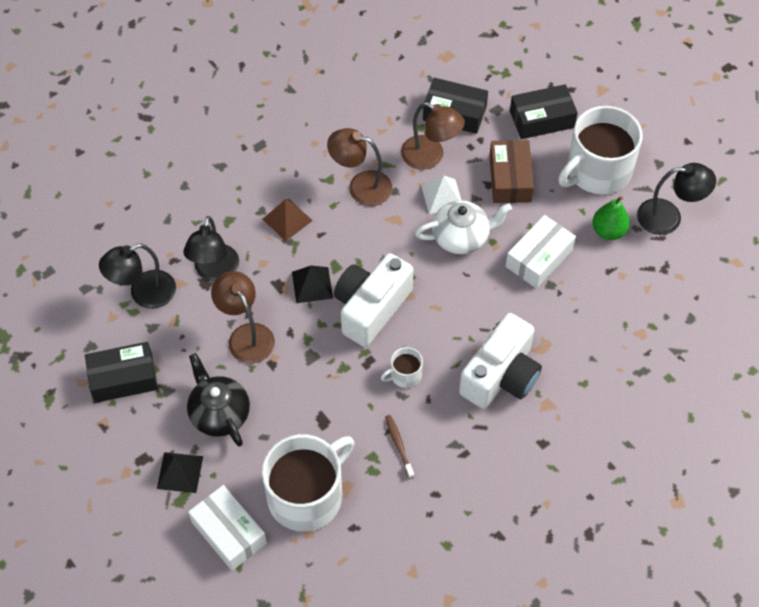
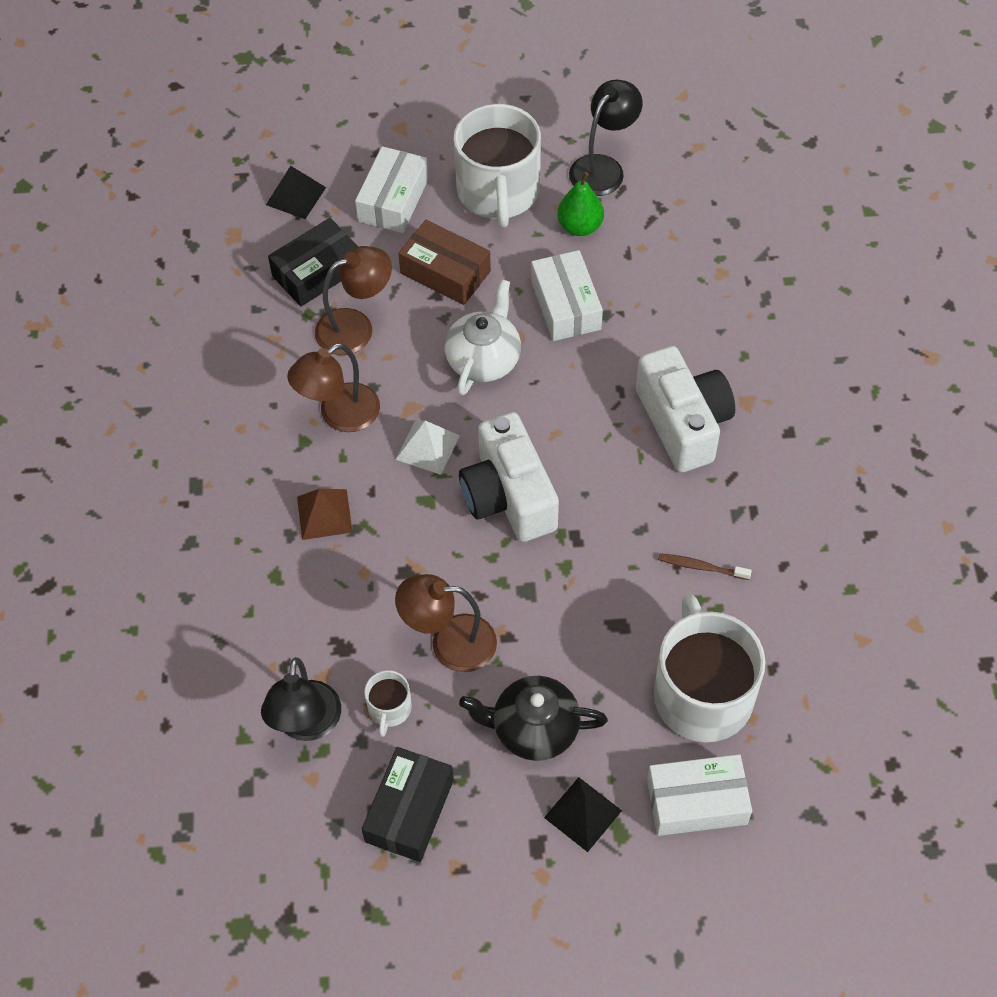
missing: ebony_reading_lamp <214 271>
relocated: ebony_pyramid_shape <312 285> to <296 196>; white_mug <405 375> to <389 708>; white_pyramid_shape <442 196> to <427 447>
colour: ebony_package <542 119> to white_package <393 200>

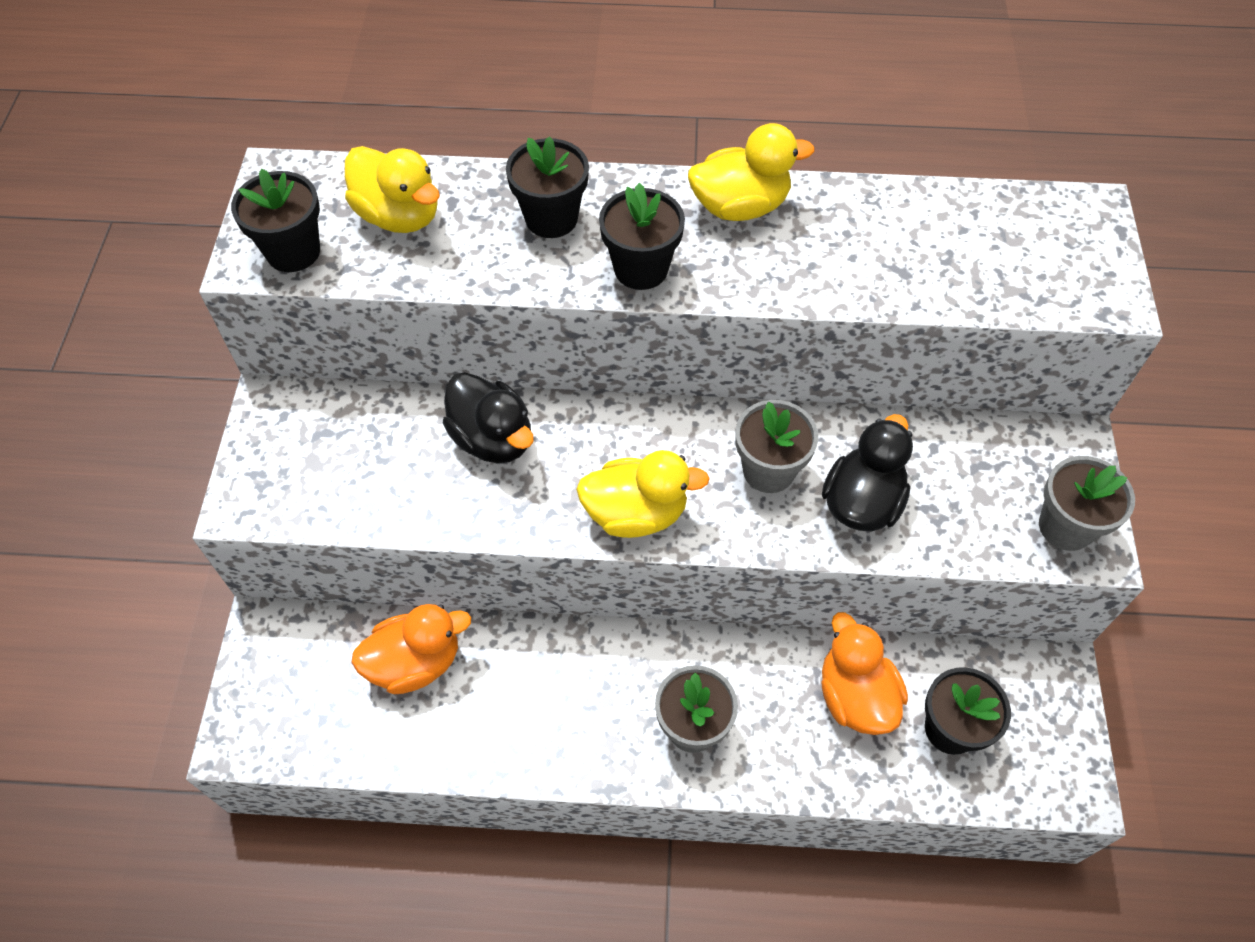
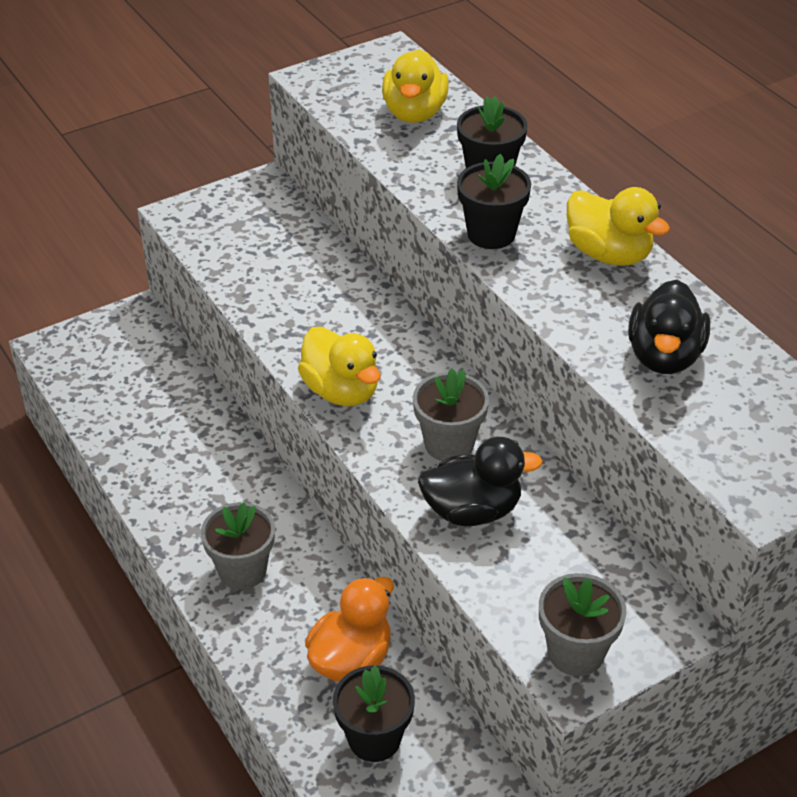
missing: ebony_potted_plant <293 252>; orange-coloured_toy_duck <415 662>
relocated: ebony_toy_duck <493 439> to <664 356>

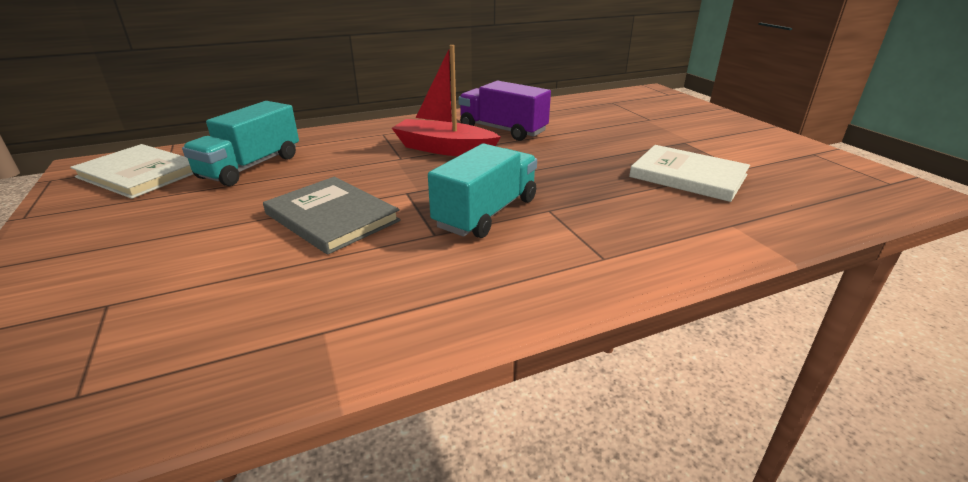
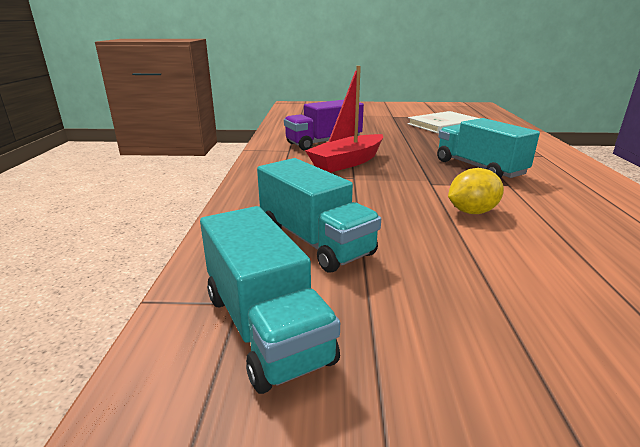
exchanged: white_hardback <139 174> to aqua_truck <265 327>; gray_hardback <332 217> to bright_yellow_toy_lemon <472 212>

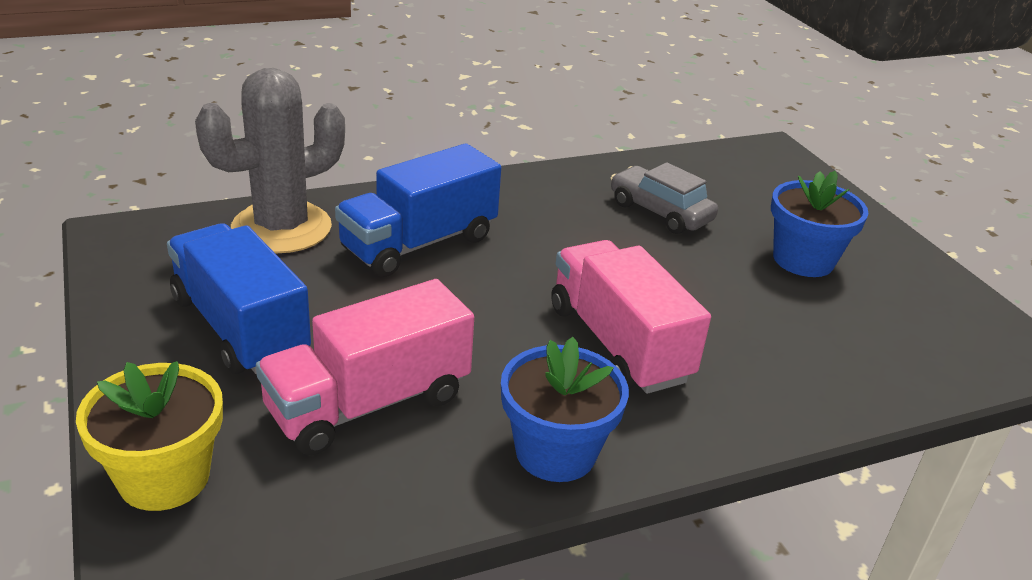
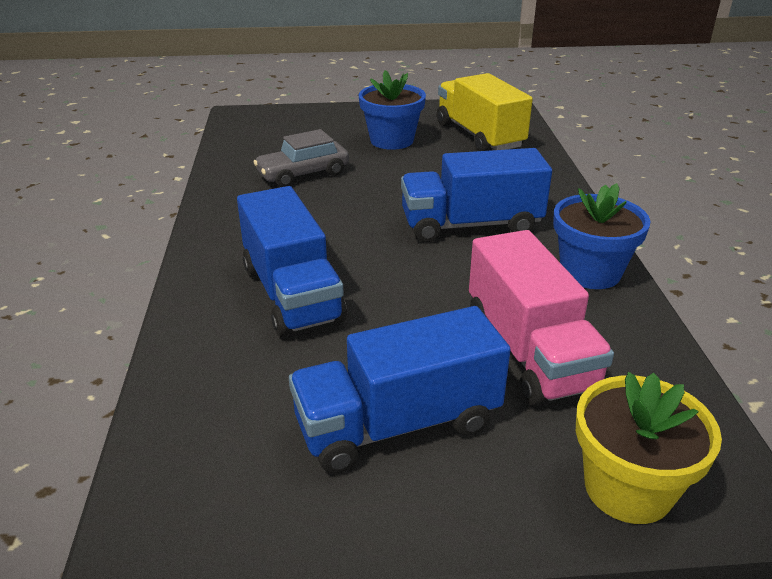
missing: gray_prickly_plant <281 228>
appeared: bright_yellow_truck <479 136>
colour: rose-pink_truck <618 343> to cobalt_truck <471 225>

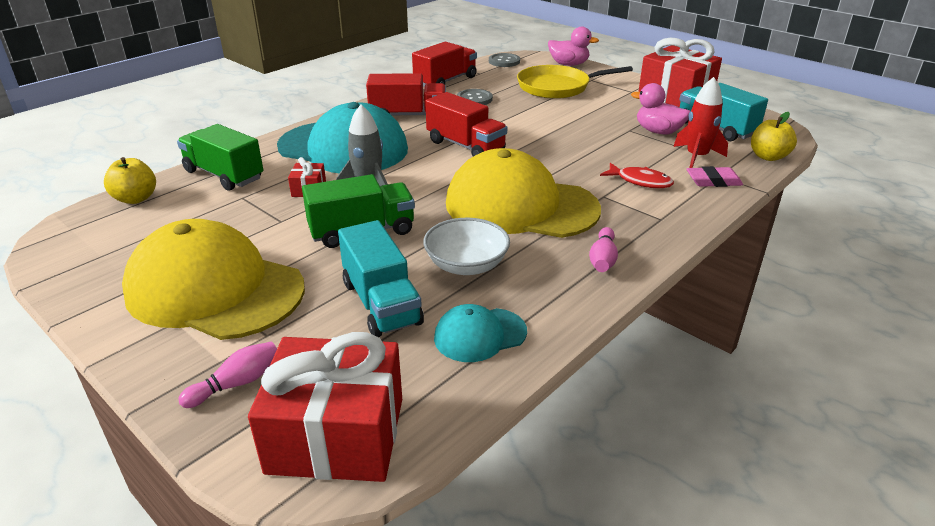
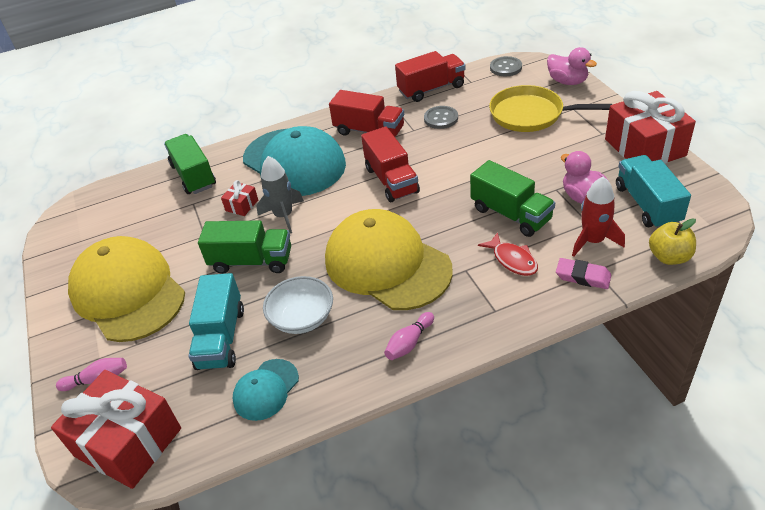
missing: bright_yellow_apple <136 199>
appeared: leaf-green_truck <511 214>
spun: aqua_cap <480 335> = <266 389> 60 degrees counterclockwise

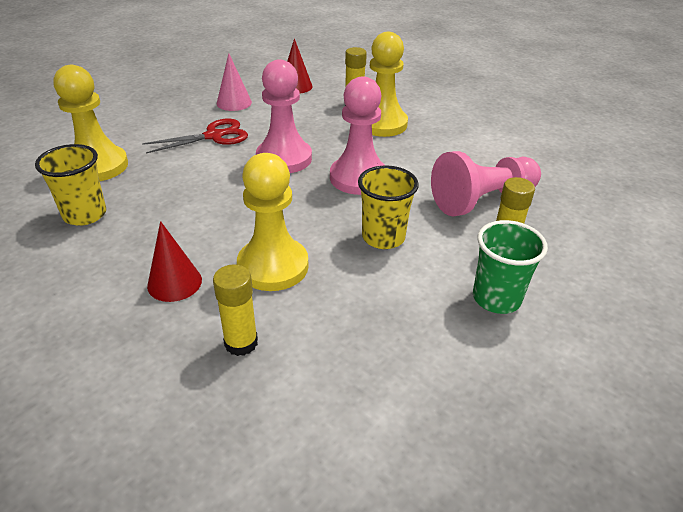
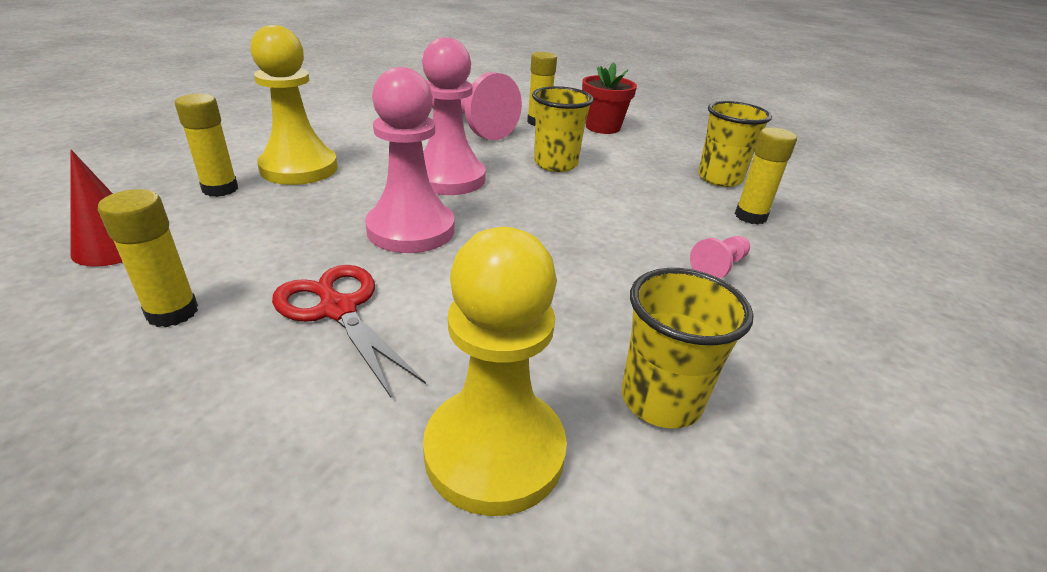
missing: bright_yellow_pawn <273 266>
appeared: bright_yellow_beaker <719 178>
exchanged: red_cone <174 282> to rose-pink_pawn <719 267>; rose-pink_cone <234 102> to bright_yellow_stick_of_glue <172 312>; leaf-green_beaker <496 298> to red_potted_plant <602 127>

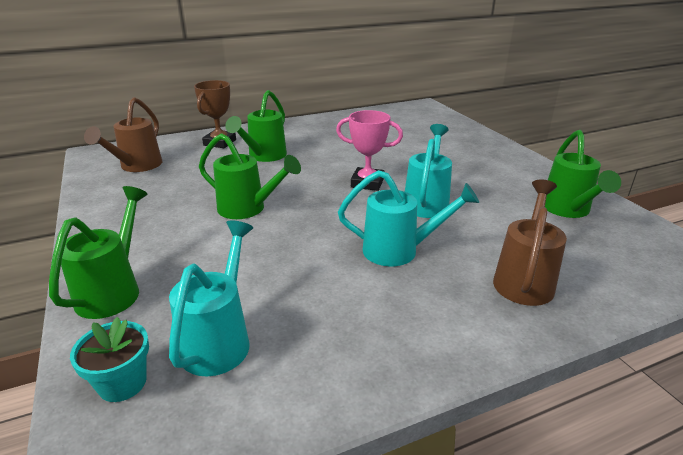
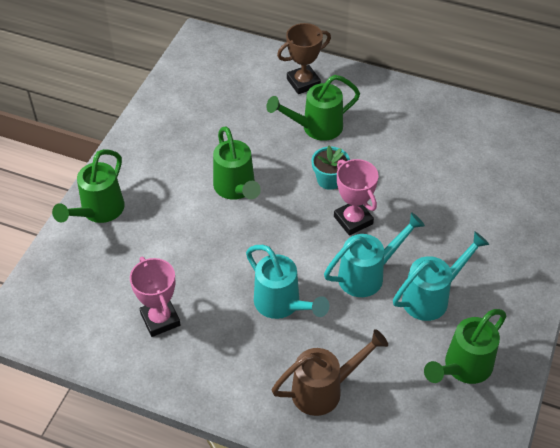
missing: russet_sprinkling_can <137 166>
appeared: rose-pink_prize_cup <160 319>
relocated: aqua_potted_plant <122 383> to <329 180>; aqua_sprinkling_can <219 339> to <431 297>
spun: leaf-green_sprinkling_can <113 290> = <98 211> 150 degrees clockwise

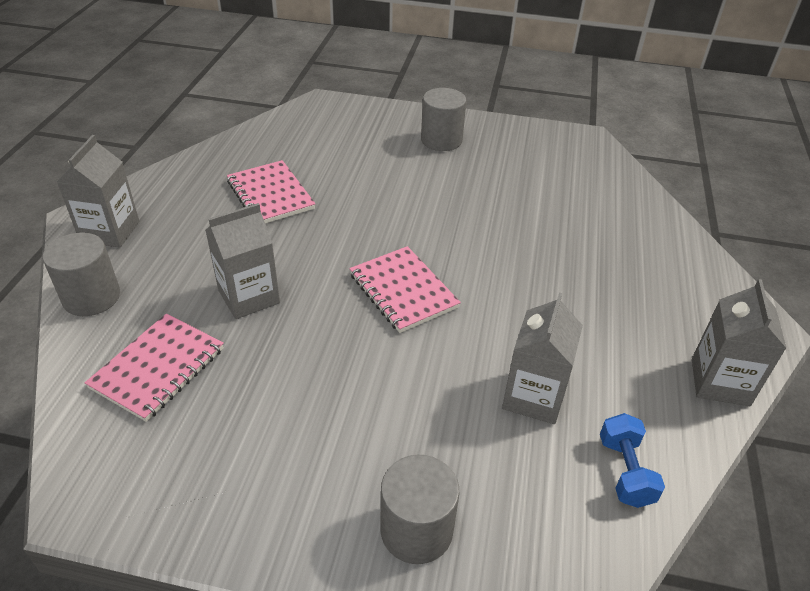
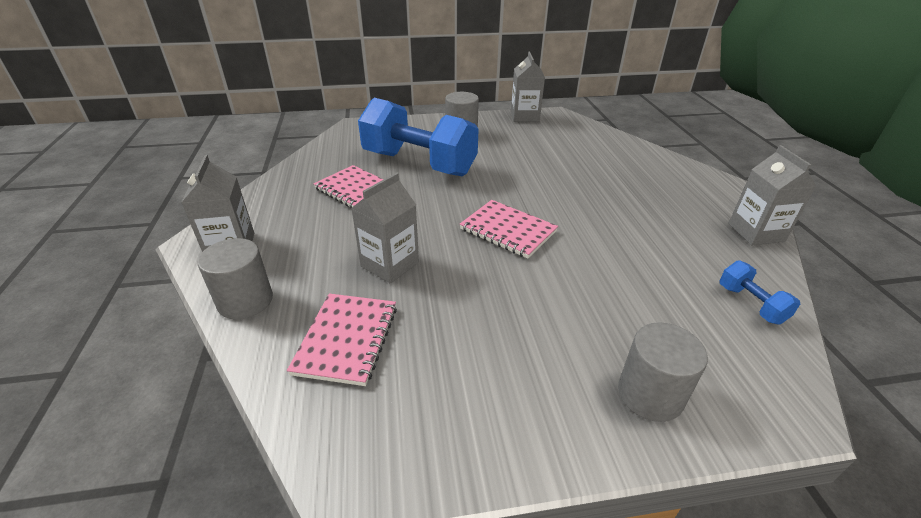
appeared: cobalt_dumbbell <419 163>
relocated: gray_milk_carton <533 396> to <524 116>

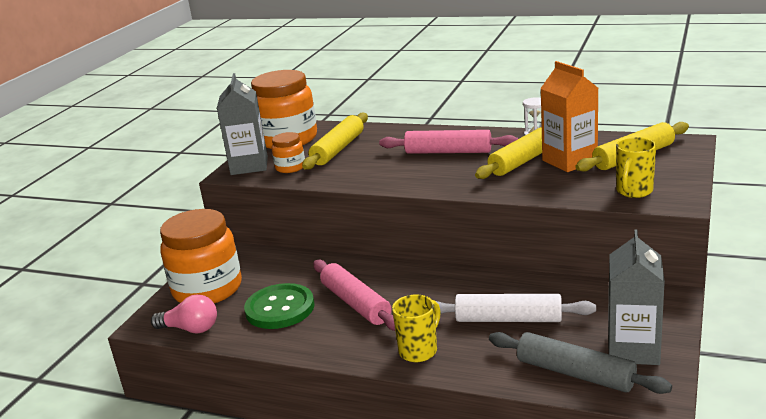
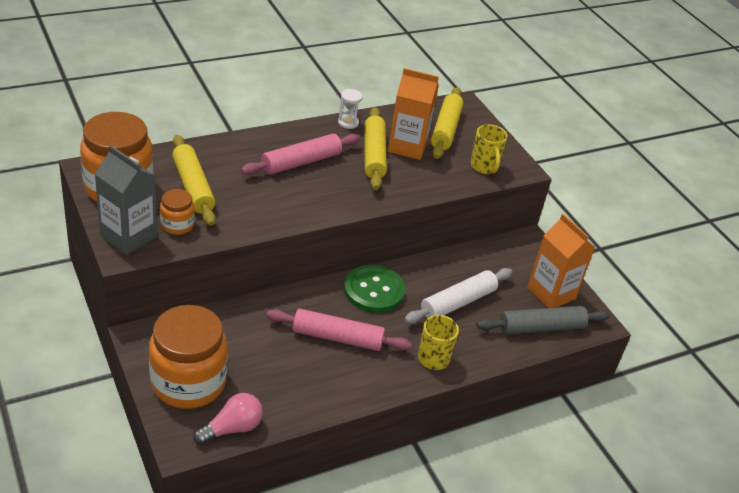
relocated: leaf-green_sewing_button <280 308> to <374 290>
colour: gray_milk_carton <633 349> to orange-coloured_milk_carton <551 293>

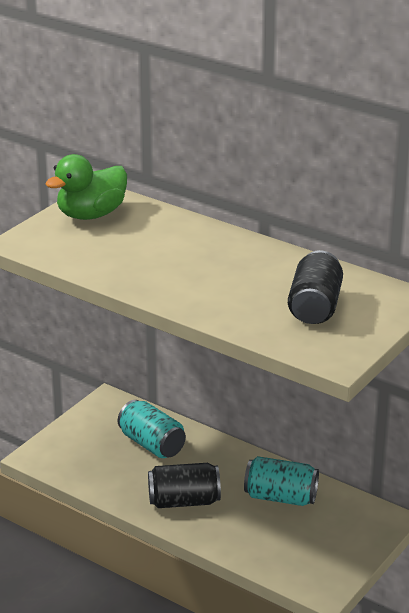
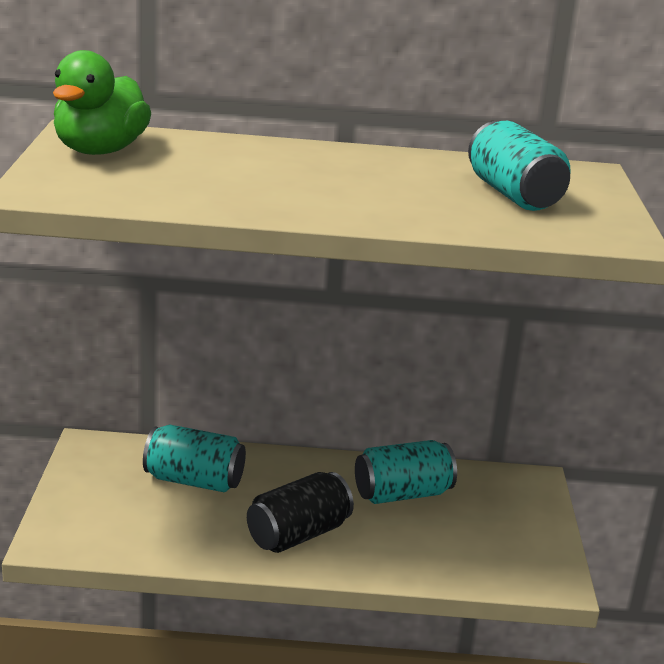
colour: ebony_soda_can <315 307> to aqua_soda_can <513 195>

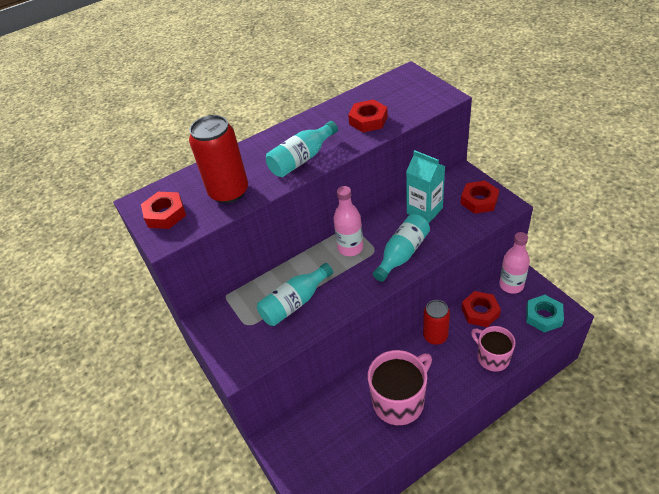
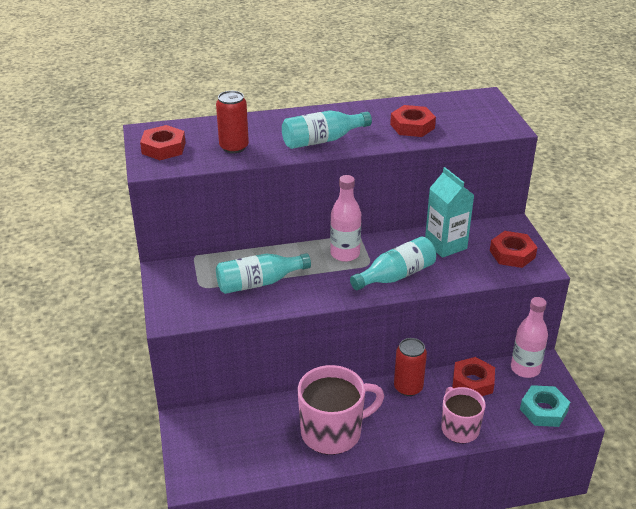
size: red_soda_can <229 192> = <234 147> x0.66

